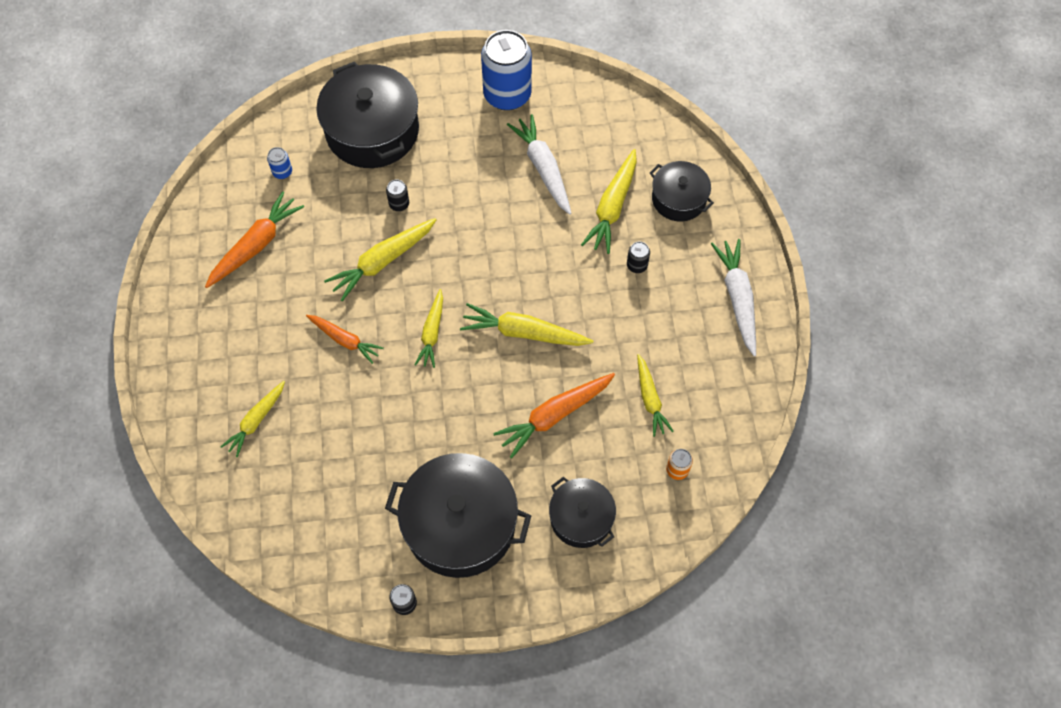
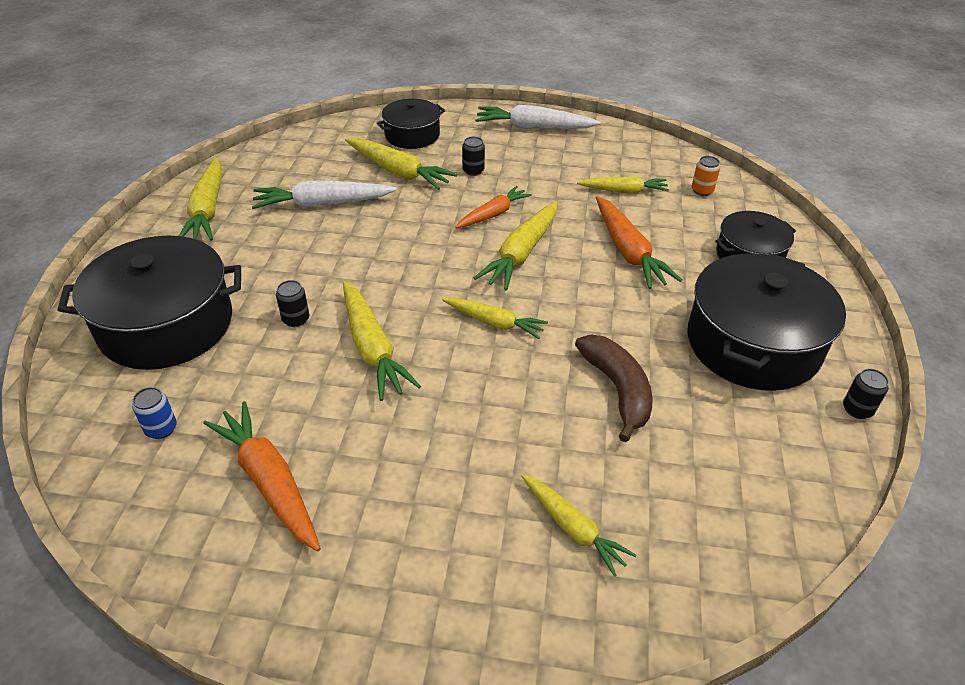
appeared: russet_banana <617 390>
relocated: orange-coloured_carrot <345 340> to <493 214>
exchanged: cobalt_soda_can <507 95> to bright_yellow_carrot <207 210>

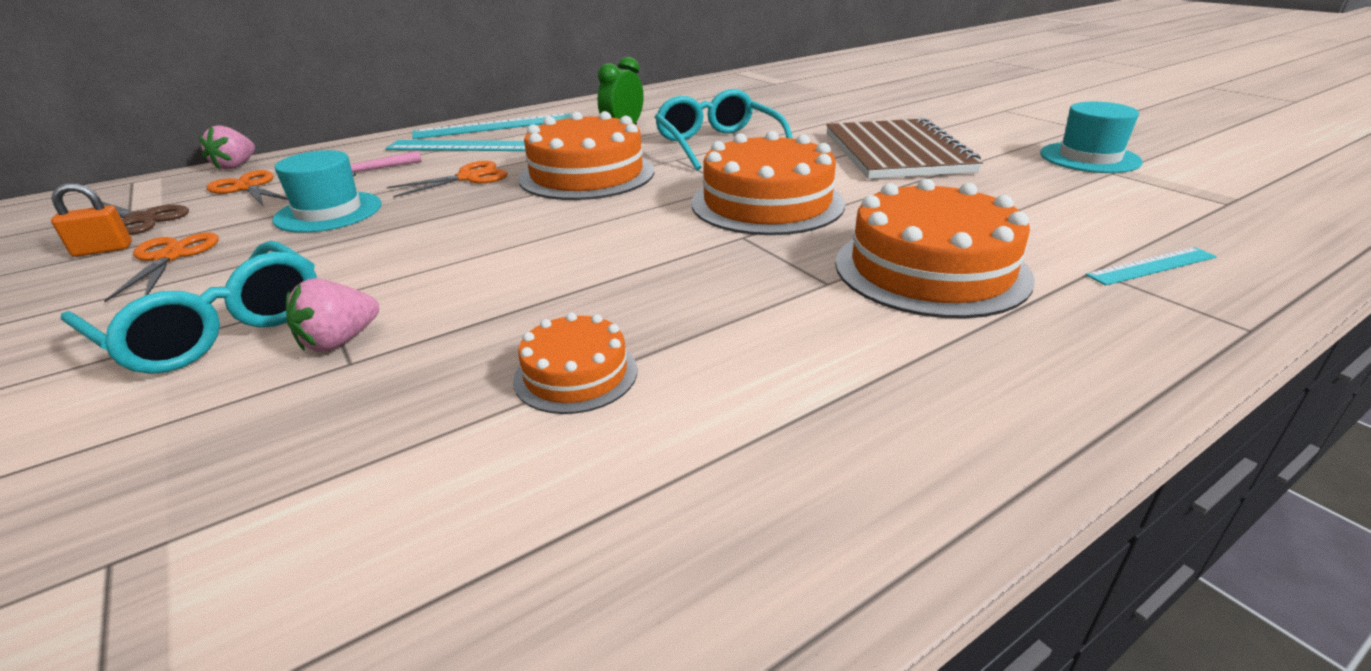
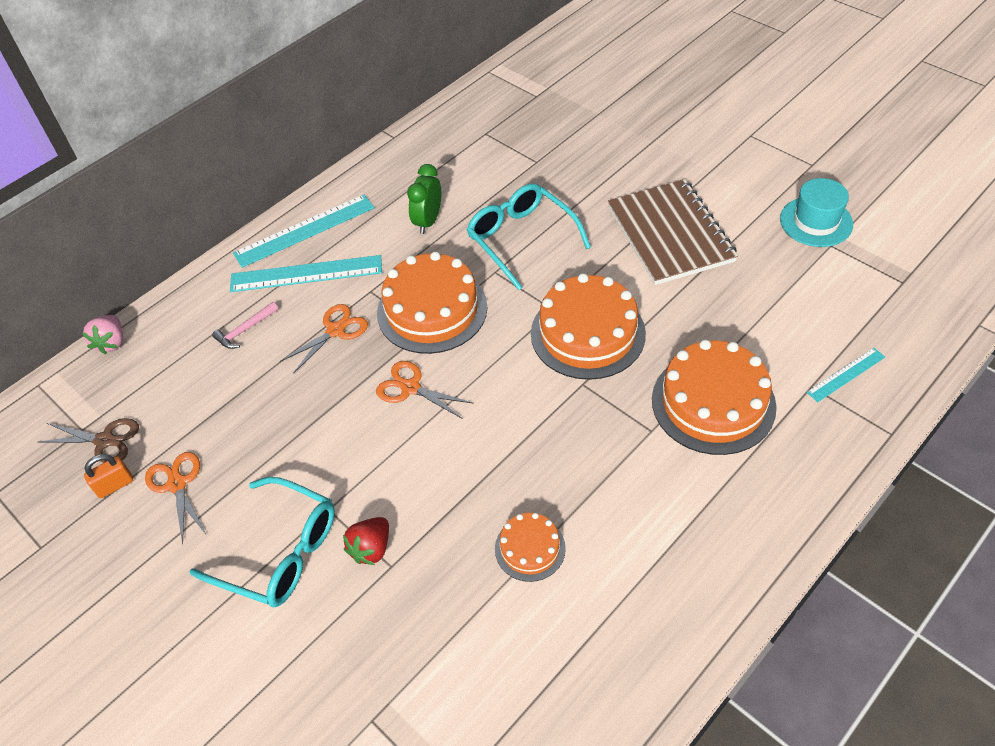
missing: aqua_top_hat <328 212>
relocated: orange-coloured_shears <247 188> to <410 388>
colour: rose-pink_strawberry <339 341> to red_strawberry <371 548>

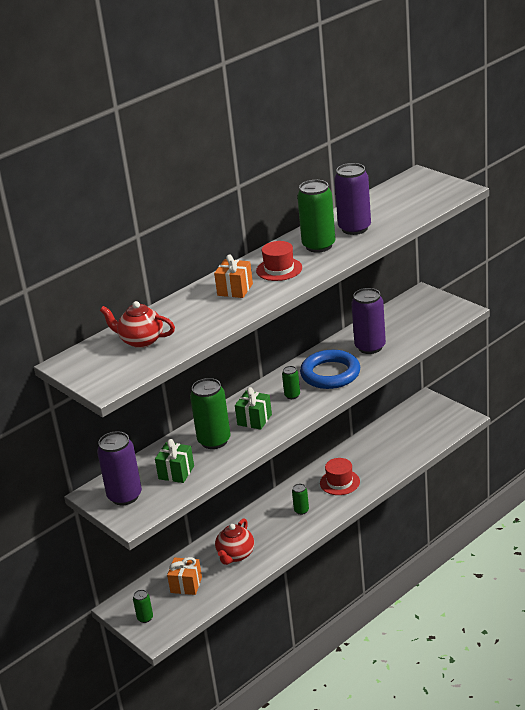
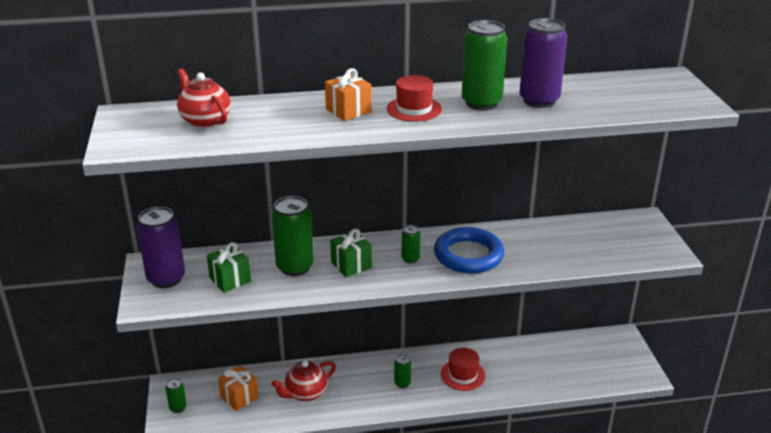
missing: violet_soda_can <370 347>

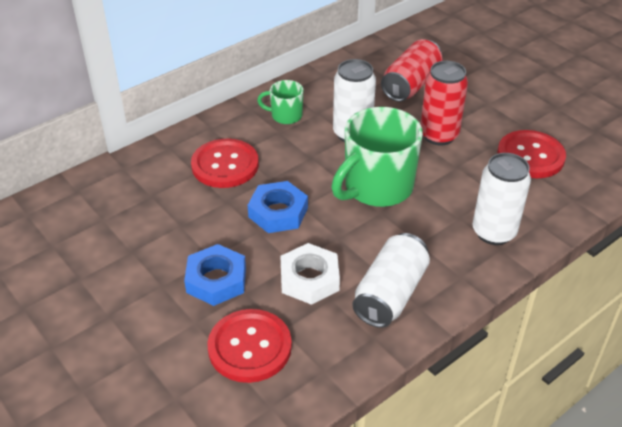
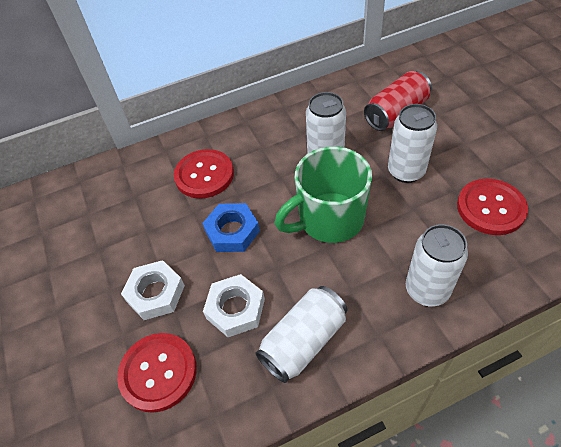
missing: leaf-green_mug <285 115>
colour: cobalt_nut <216 280> to white_nut <155 293>; red_soda_can <439 135> to white_soda_can <406 171>

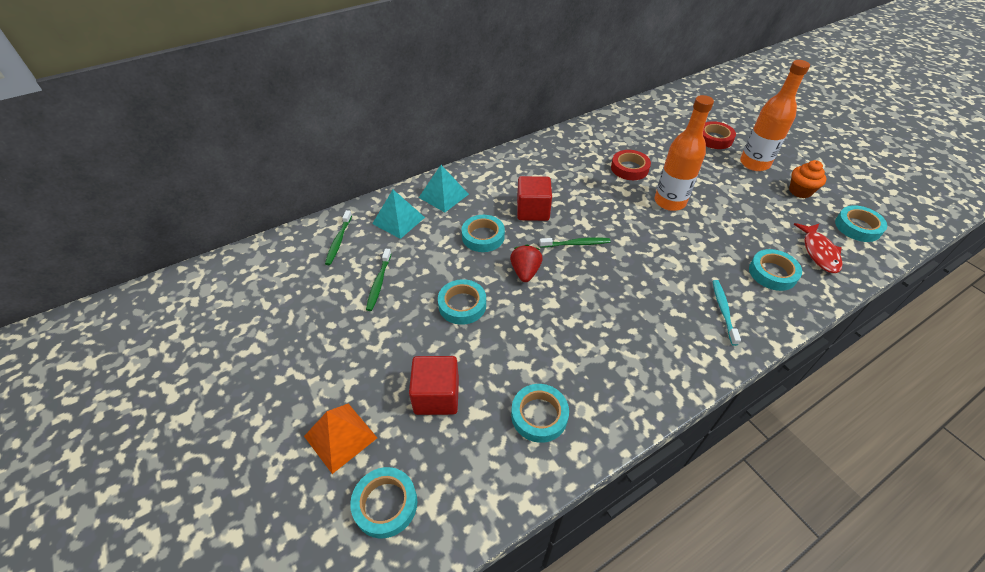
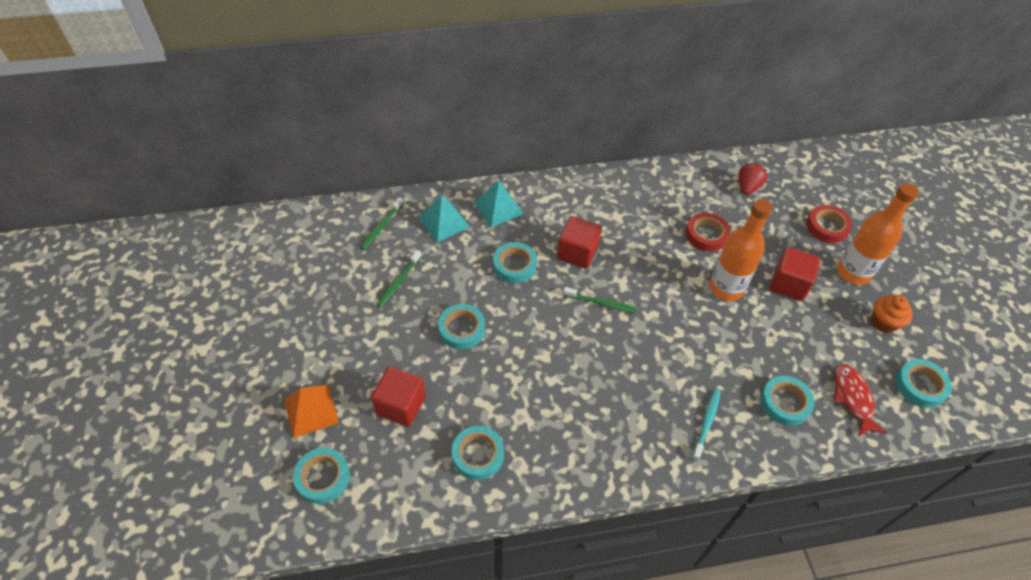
appeared: red_block <788 284>
relocated: red_strawberry <525 272> to <747 187>
spun: red_fish <819 252> = <853 398> 150 degrees clockwise

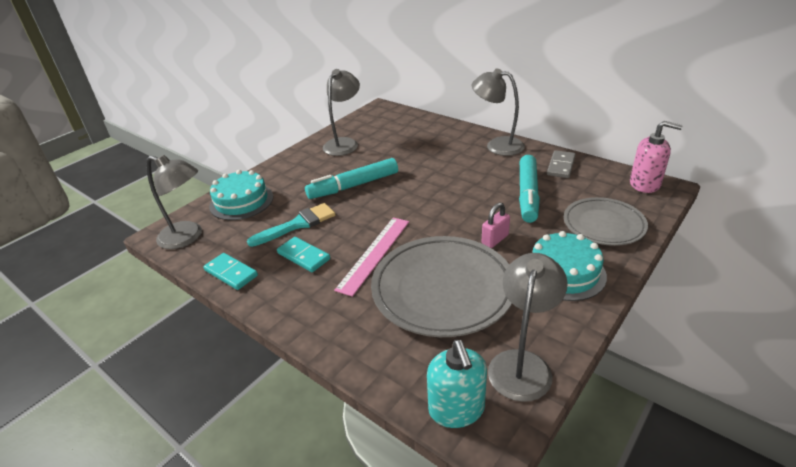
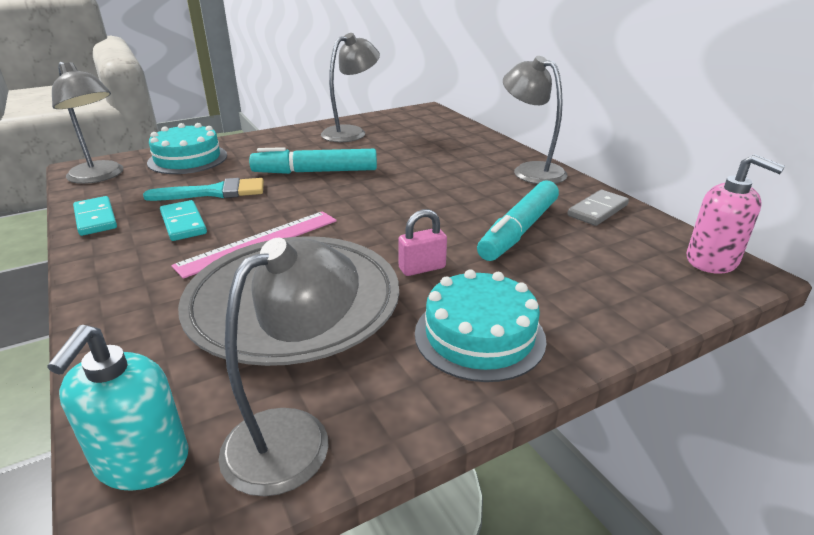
missing: gray_dinner_plate <603 225>

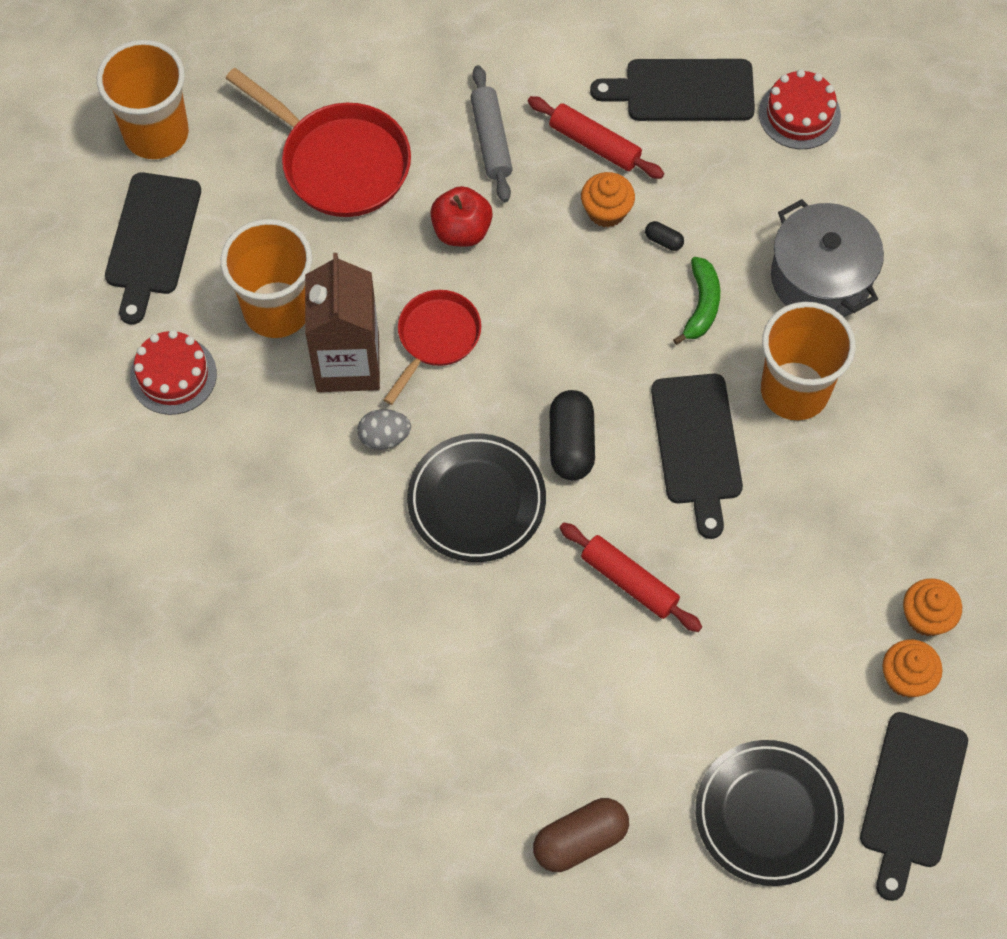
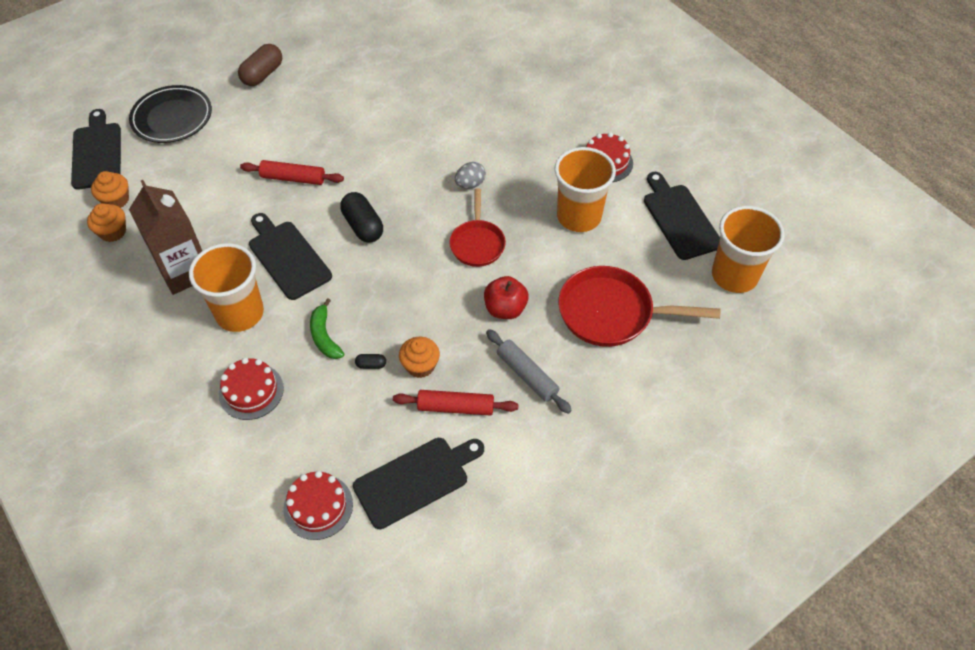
missing: ebony_dinner_plate <476 501>
relocated: russet_milk_carton <347 363> to <185 271>
exchanged: gray_cooking_pot <821 278> to red_cake <251 391>

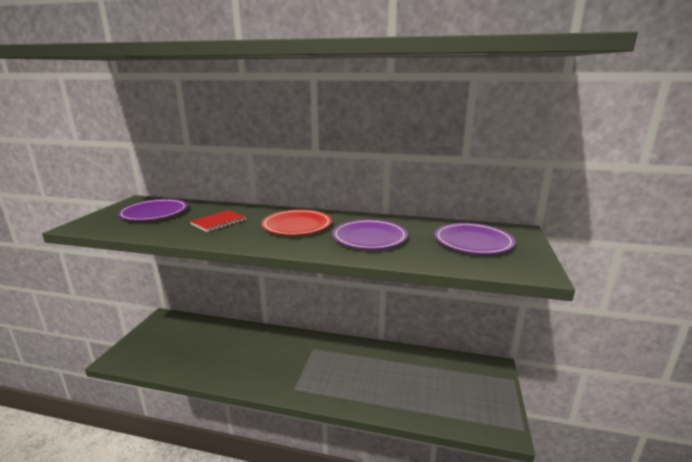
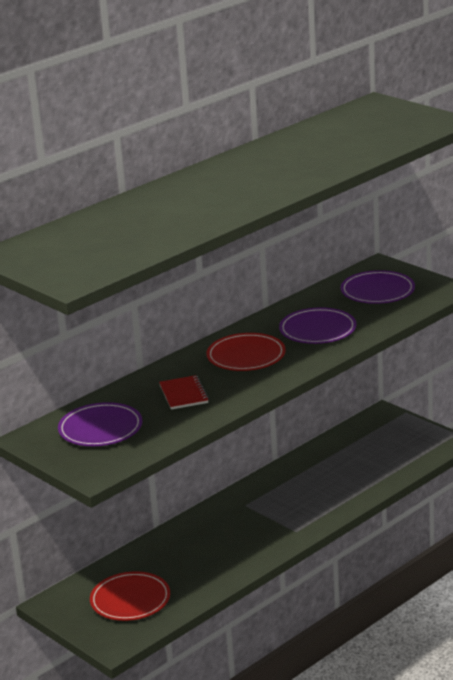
appeared: red_dinner_plate <130 600>

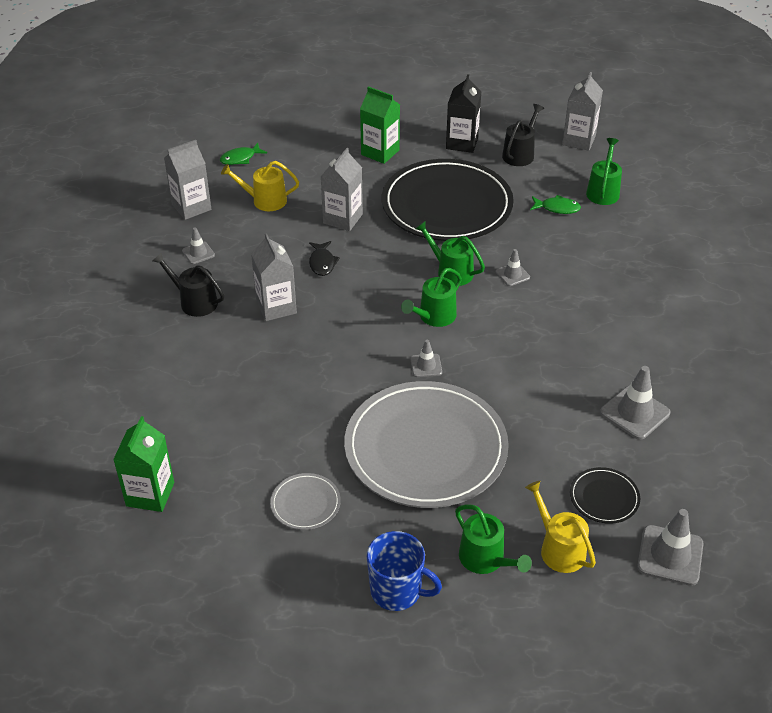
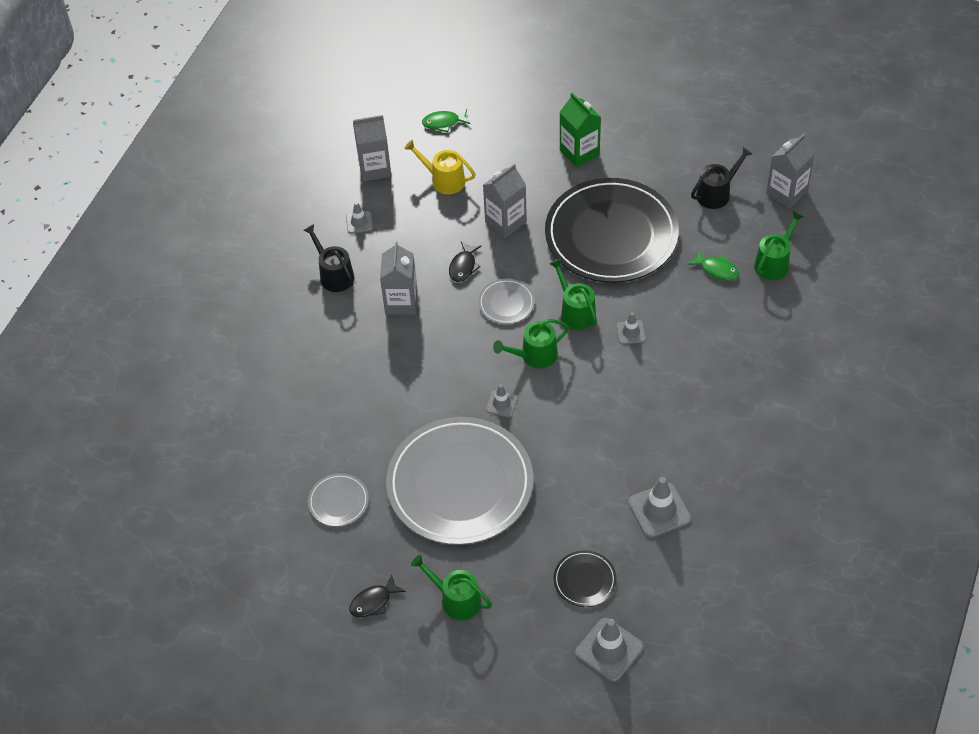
missing: leaf-green_milk_carton <150 494>; ebony_milk_carton <462 143>; bright_yellow_sprinkling_can <559 549>
appeared: gray_dinner_plate <506 303>
exchanged: cobalt_mug <397 591> to ebony_fish <373 601>
spun: leaf-green_sprinkling_can <485 559> = <456 600> 135 degrees clockwise

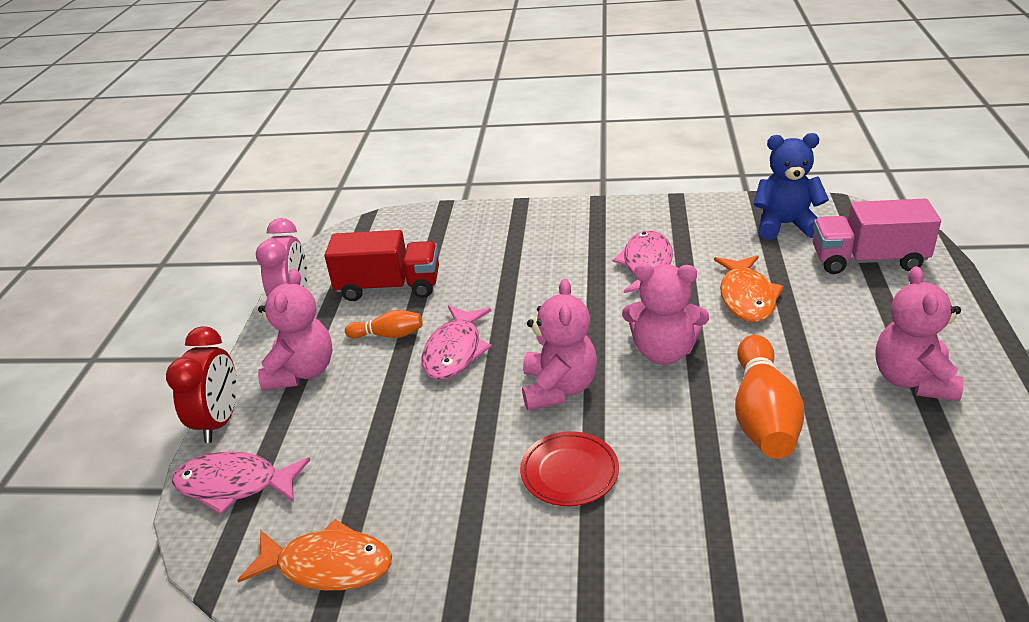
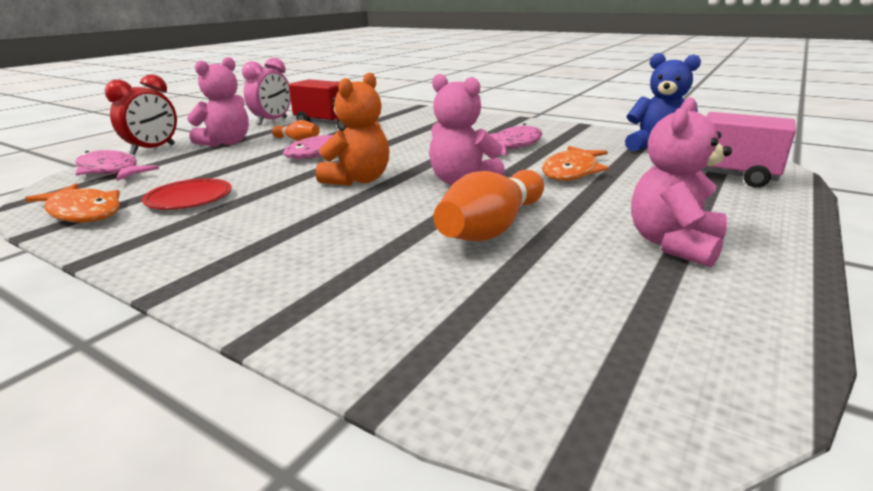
relocated: red_dinner_plate <569 472> to <189 199>
colour: rose-pink_teddy_bear <559 388> to orange-coloured_teddy_bear <358 180>

